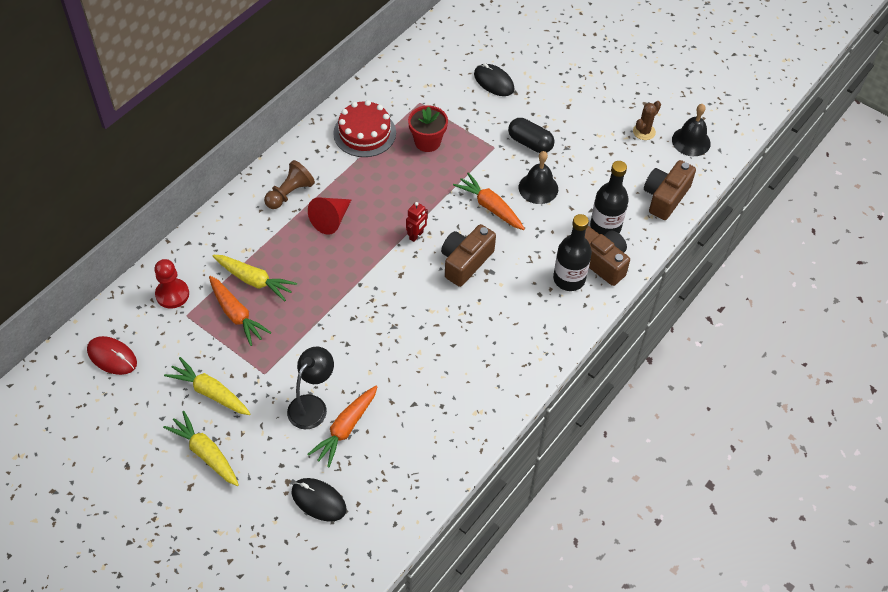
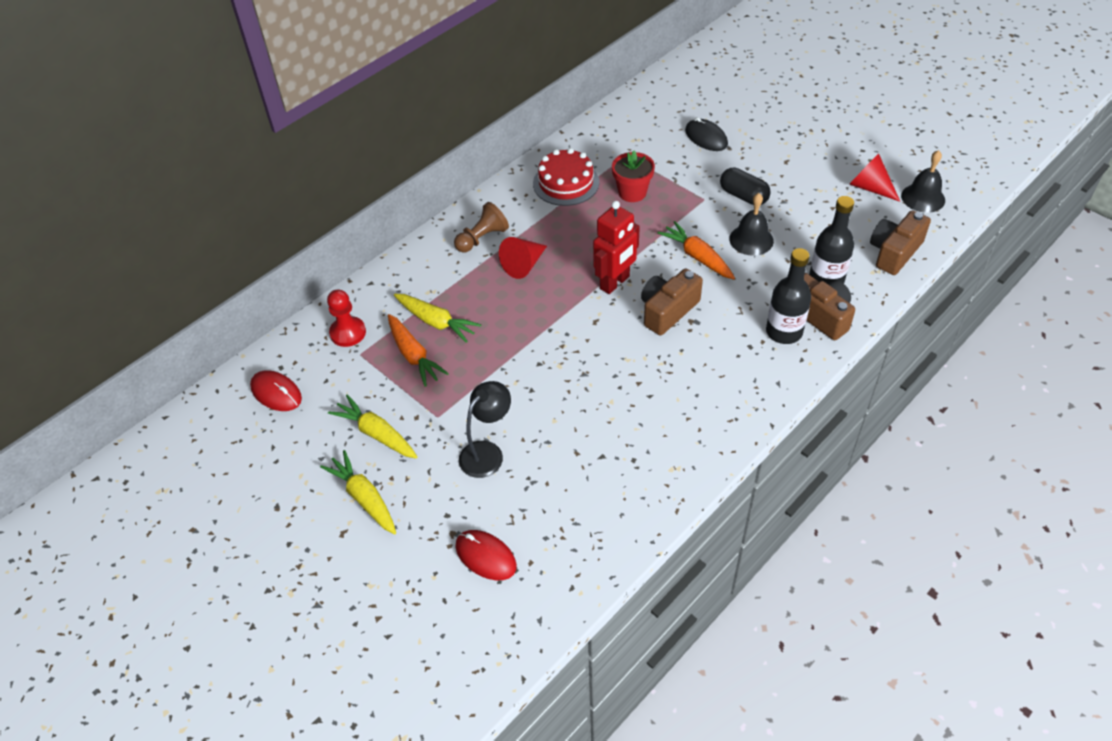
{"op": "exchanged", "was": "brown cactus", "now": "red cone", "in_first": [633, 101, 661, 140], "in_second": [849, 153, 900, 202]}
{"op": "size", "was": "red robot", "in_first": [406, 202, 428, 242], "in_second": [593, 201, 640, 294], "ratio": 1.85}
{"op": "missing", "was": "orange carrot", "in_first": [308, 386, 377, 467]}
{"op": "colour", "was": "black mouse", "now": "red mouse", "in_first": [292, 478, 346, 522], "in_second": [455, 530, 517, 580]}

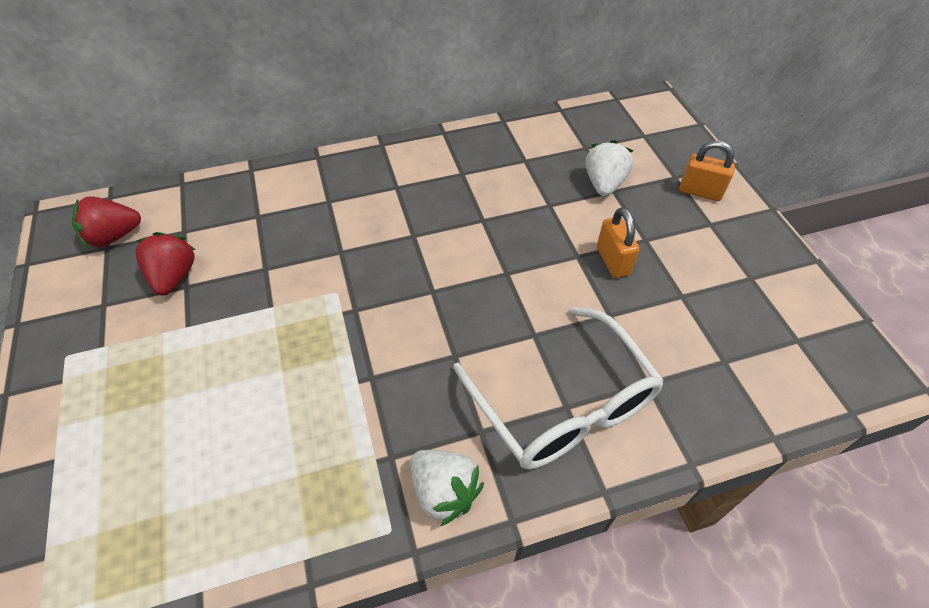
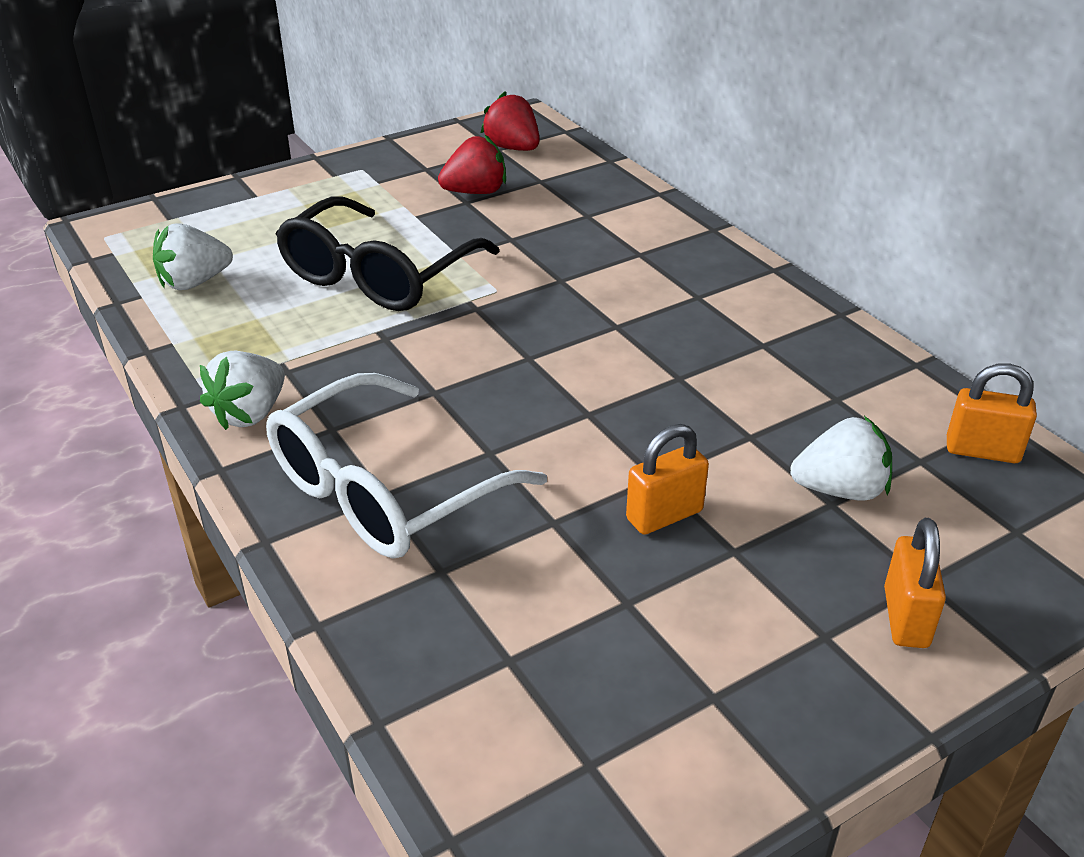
{"op": "appeared", "now": "black glasses", "in_second": [276, 197, 500, 311]}
{"op": "appeared", "now": "white strawberry", "in_second": [153, 223, 233, 290]}
{"op": "appeared", "now": "orange padlock", "in_second": [947, 363, 1037, 463]}

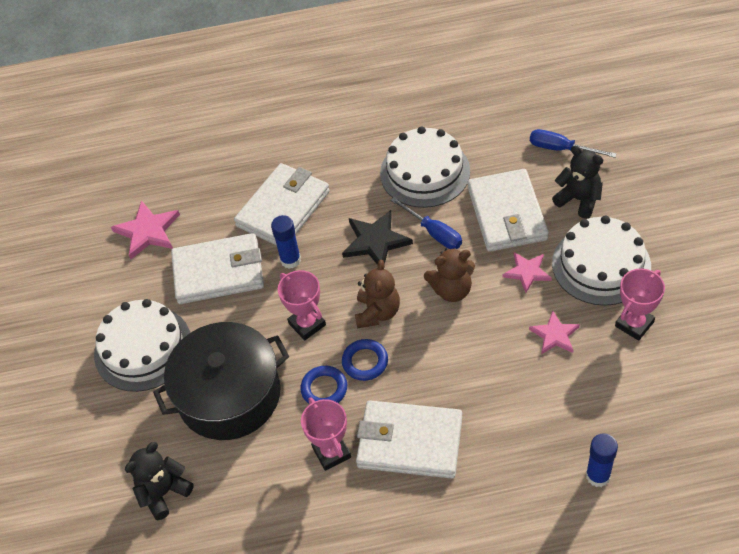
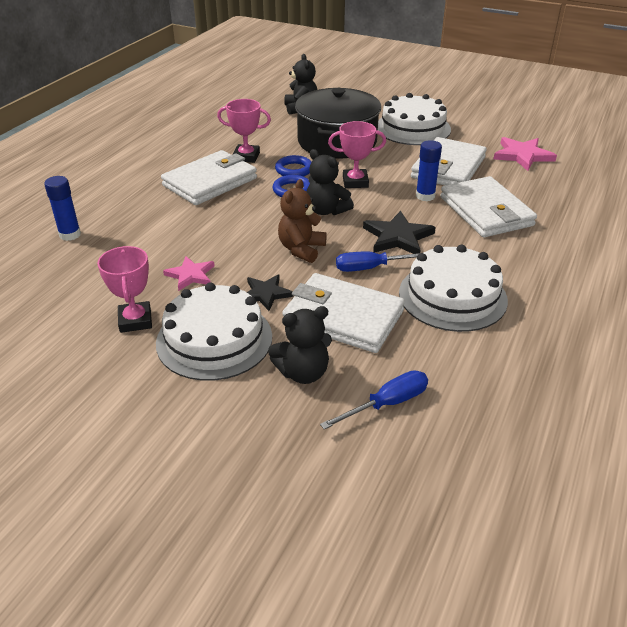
{"op": "colour", "was": "pink star", "now": "black star", "in_first": [503, 252, 552, 293], "in_second": [247, 274, 294, 311]}
{"op": "colour", "was": "brown teddy bear", "now": "black teddy bear", "in_first": [355, 260, 400, 328], "in_second": [307, 149, 354, 215]}

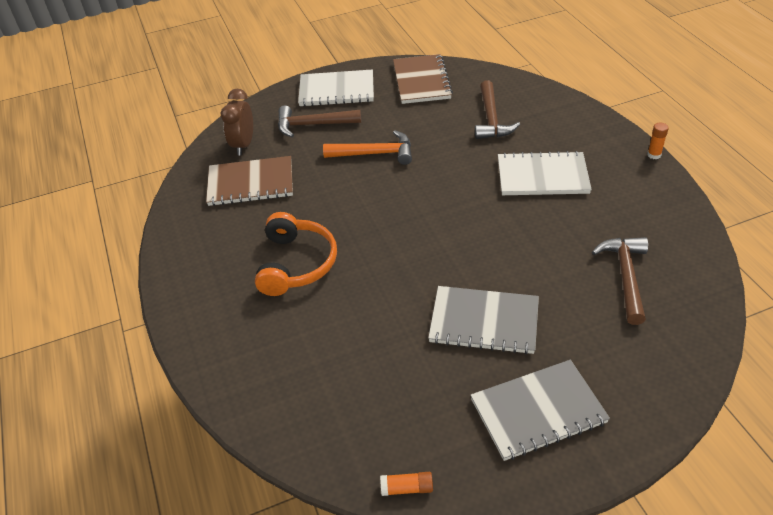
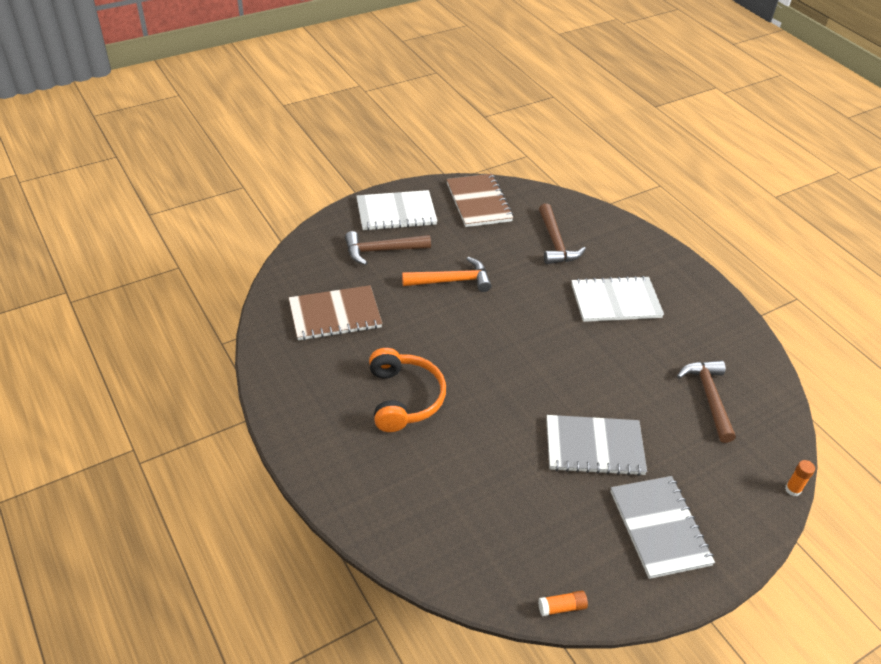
{"op": "missing", "was": "brown clock", "in_first": [221, 89, 253, 155]}
{"op": "relocated", "was": "orange glue stick", "in_first": [647, 123, 669, 159], "in_second": [785, 460, 815, 496]}
{"op": "spun", "was": "grey notebook", "in_first": [470, 360, 610, 461], "in_second": [610, 476, 715, 579], "clockwise": -75}

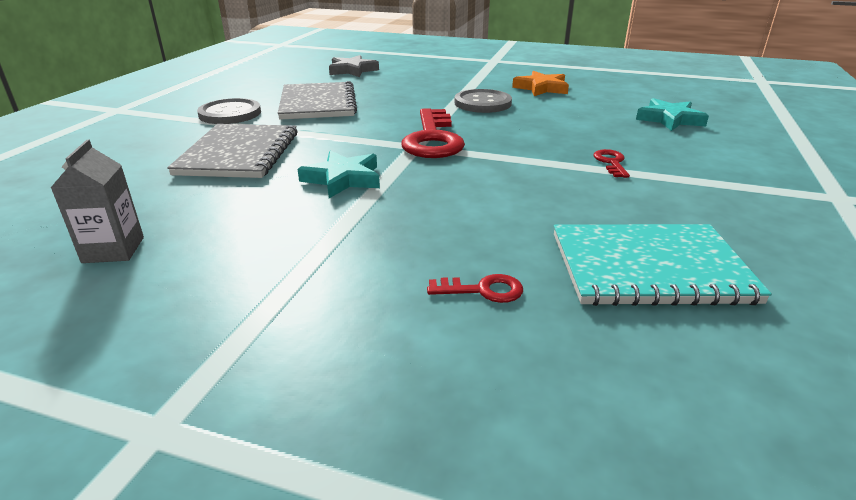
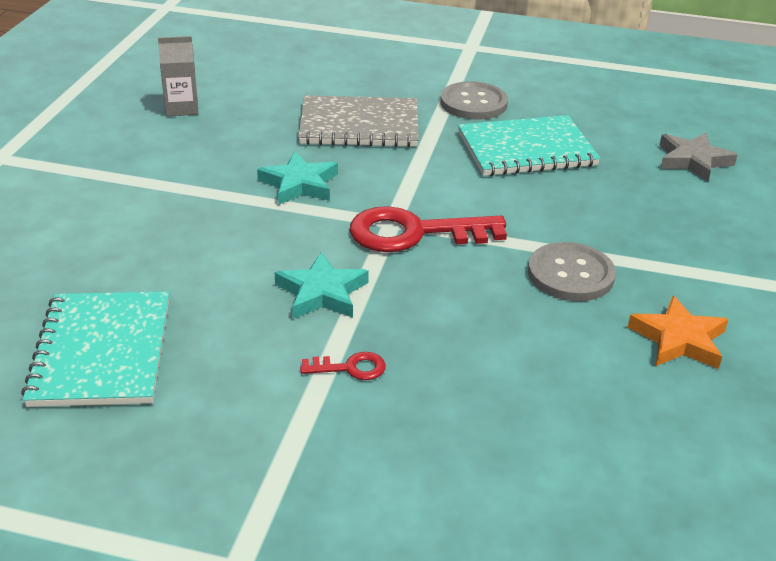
{"op": "colour", "was": "grey notebook", "now": "turquoise notebook", "in_first": [278, 81, 357, 120], "in_second": [458, 115, 601, 176]}
{"op": "relocated", "was": "turquoise star", "in_first": [636, 98, 709, 131], "in_second": [275, 252, 369, 319]}
{"op": "missing", "was": "red key", "in_first": [427, 274, 523, 303]}

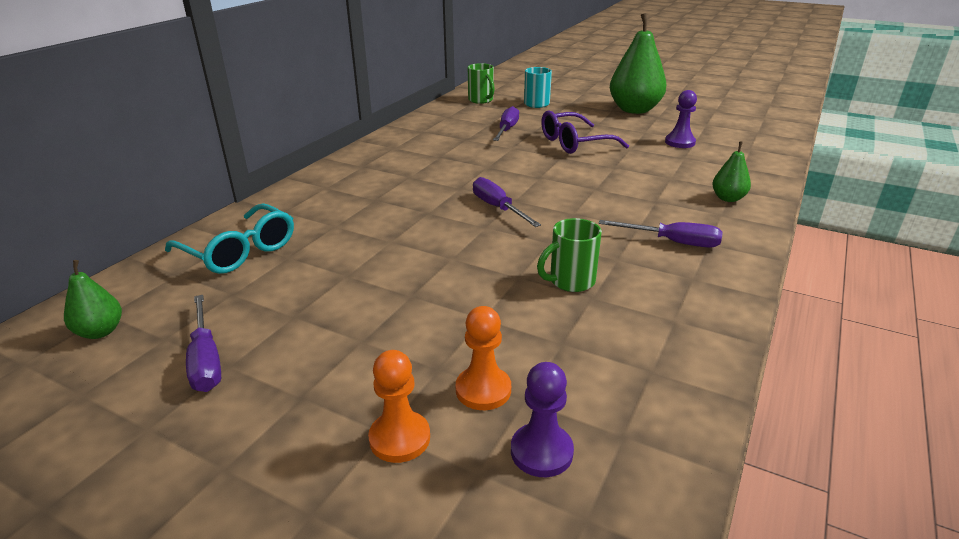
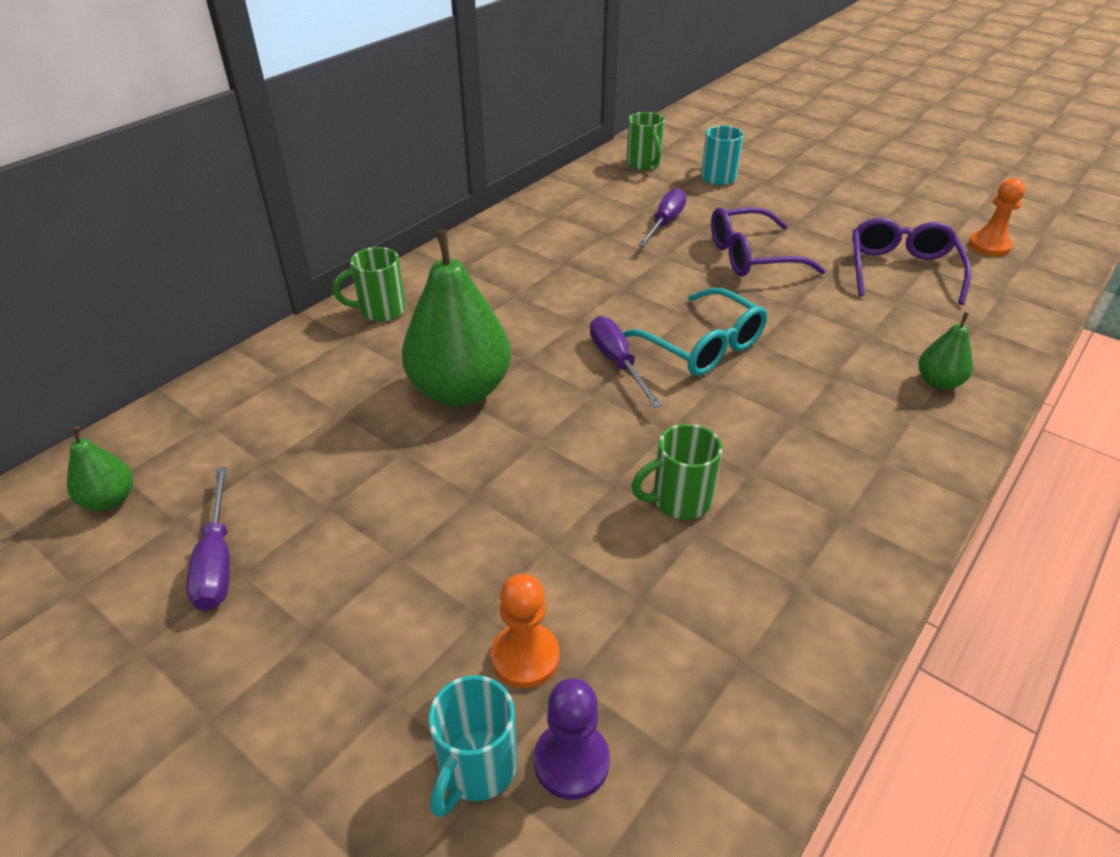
{"op": "relocated", "was": "green pear", "in_first": [610, 13, 667, 114], "in_second": [402, 230, 511, 406]}
{"op": "exchanged", "was": "purple pawn", "now": "purple glasses", "in_first": [665, 90, 697, 148], "in_second": [852, 218, 971, 305]}
{"op": "relocated", "was": "turquoise glasses", "in_first": [165, 203, 294, 274], "in_second": [622, 288, 768, 376]}
{"op": "missing", "was": "purple screwdriver", "in_first": [599, 220, 723, 248]}
{"op": "relocated", "was": "orange pawn", "in_first": [368, 350, 430, 463], "in_second": [969, 178, 1026, 256]}
{"op": "appeared", "now": "green mug", "in_second": [333, 247, 406, 322]}
{"op": "appeared", "now": "turquoise mug", "in_second": [429, 675, 518, 818]}

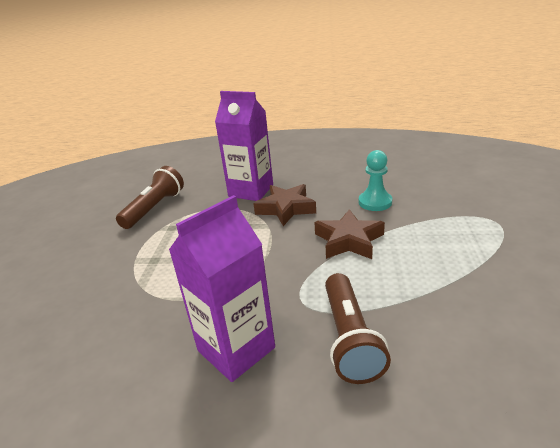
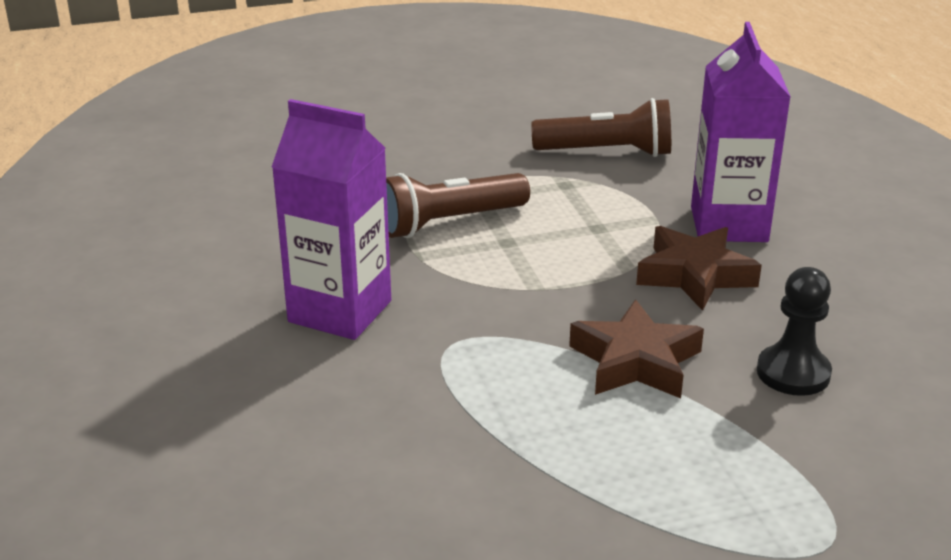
{"op": "colour", "was": "turquoise pawn", "now": "black pawn", "in_first": [359, 150, 392, 211], "in_second": [757, 267, 832, 396]}
{"op": "relocated", "was": "brown flashlight", "in_first": [325, 273, 391, 384], "in_second": [386, 173, 530, 238]}

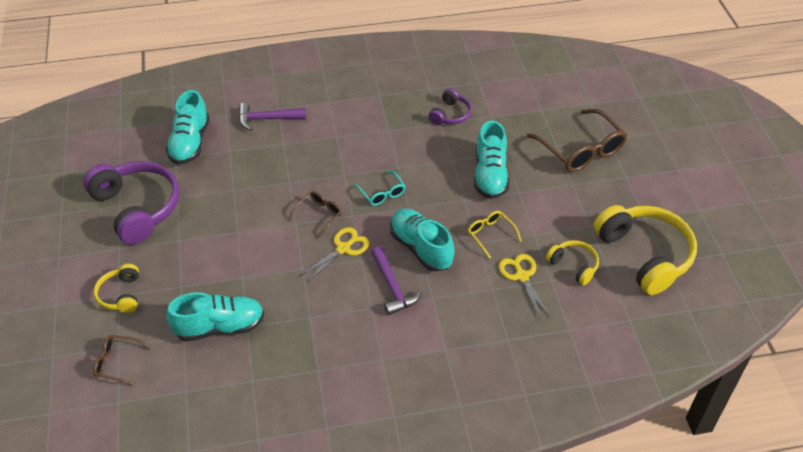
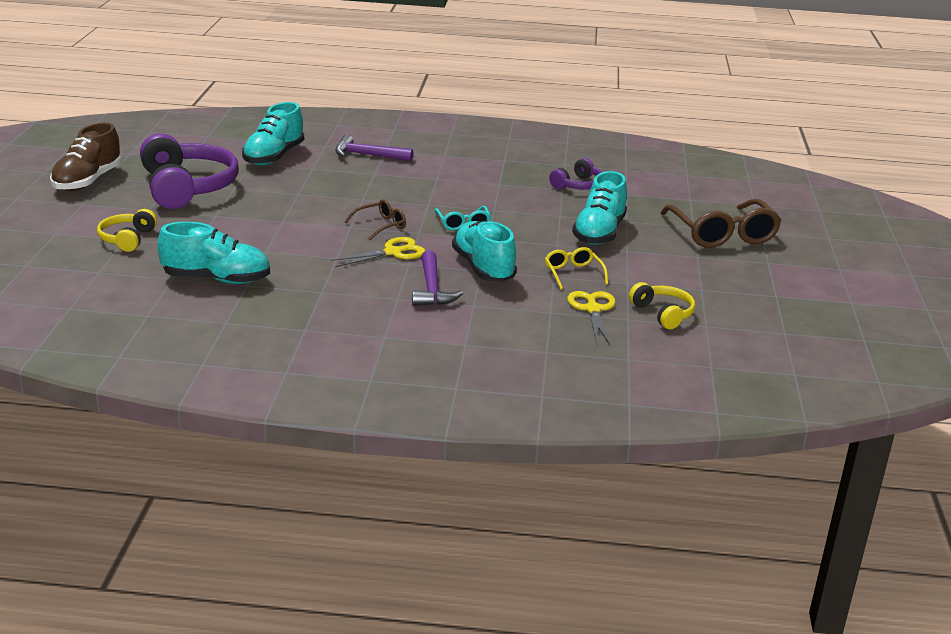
{"op": "missing", "was": "yellow headphones", "in_first": [593, 205, 697, 295]}
{"op": "missing", "was": "brown glasses", "in_first": [93, 335, 151, 386]}
{"op": "appeared", "now": "brown shoe", "in_second": [50, 123, 122, 191]}

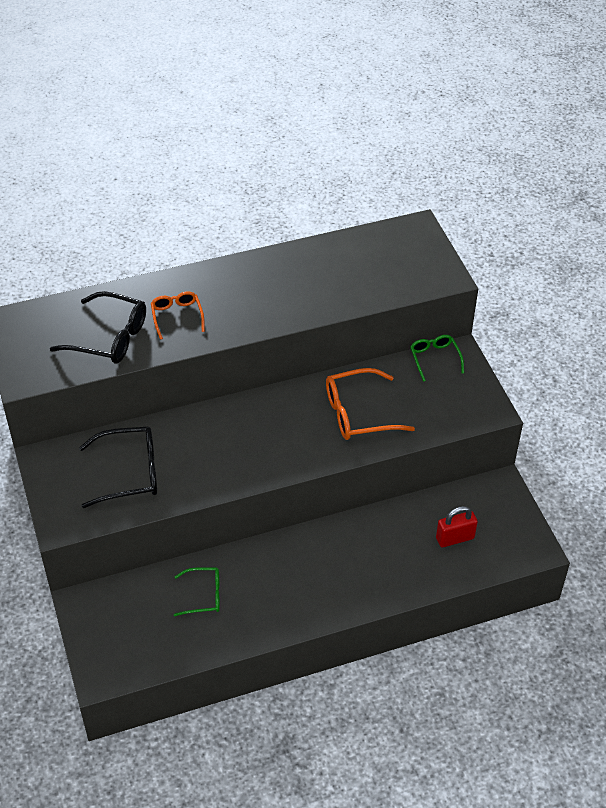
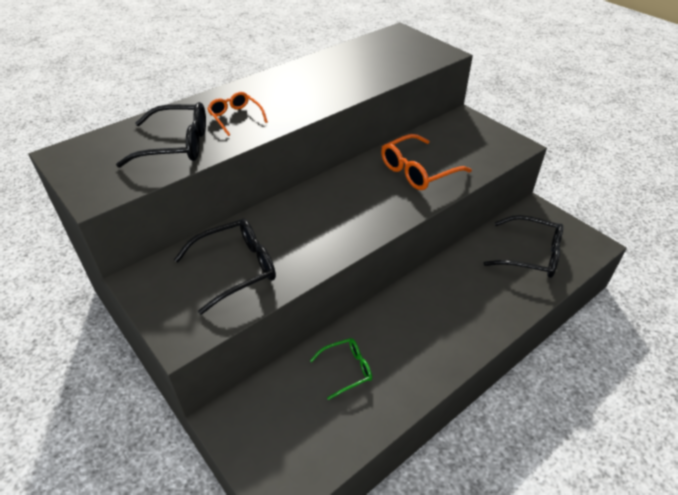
{"op": "missing", "was": "green glasses", "in_first": [410, 335, 464, 382]}
{"op": "exchanged", "was": "red padlock", "now": "black glasses", "in_first": [436, 506, 478, 547], "in_second": [484, 215, 563, 278]}

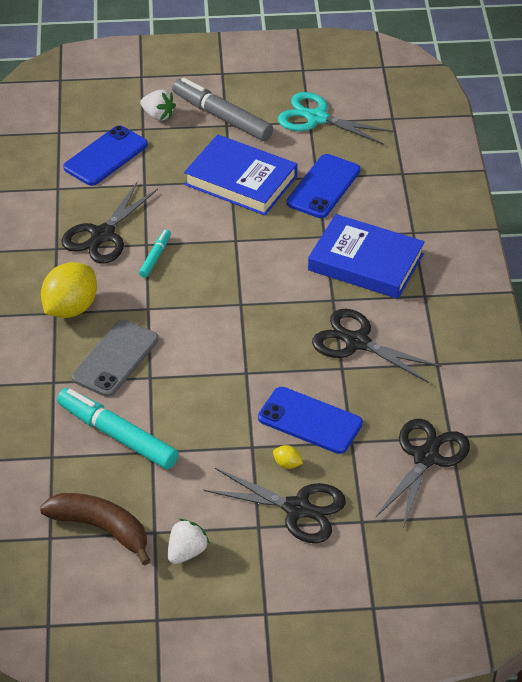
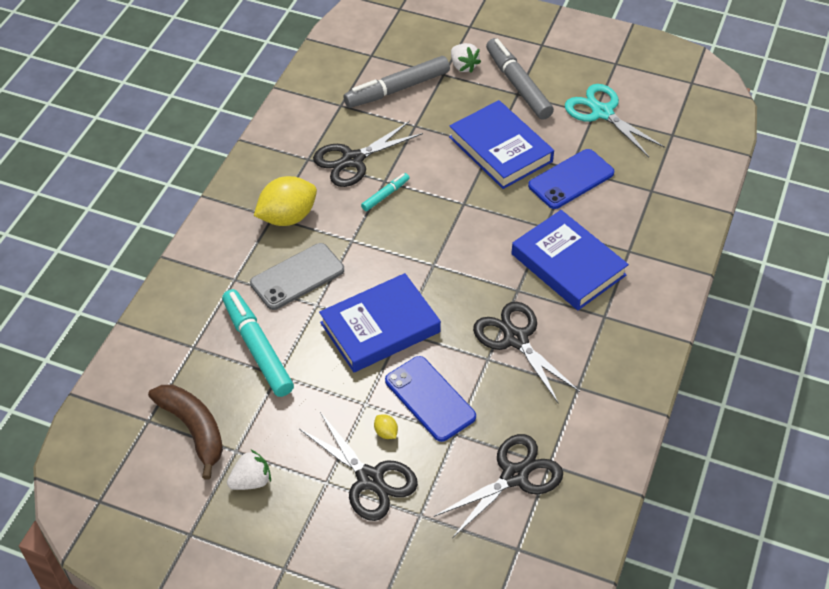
{"op": "exchanged", "was": "blue phone", "now": "grey marker", "in_first": [63, 125, 148, 186], "in_second": [343, 56, 450, 108]}
{"op": "appeared", "now": "blue book", "in_second": [319, 273, 441, 373]}

